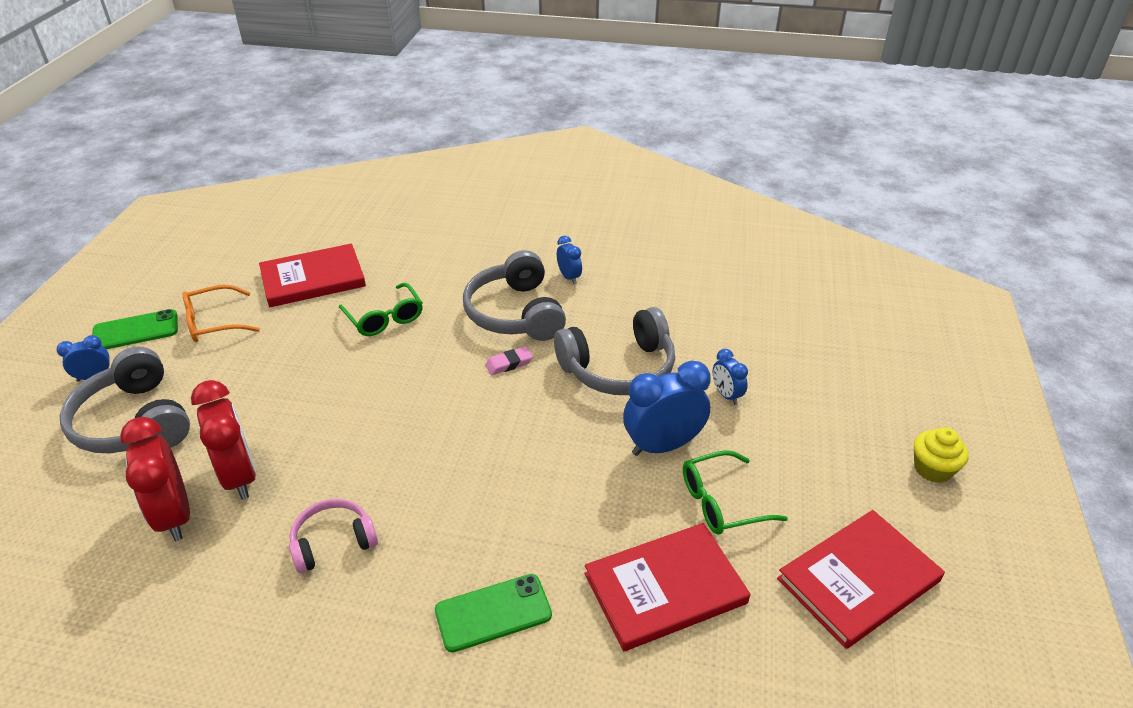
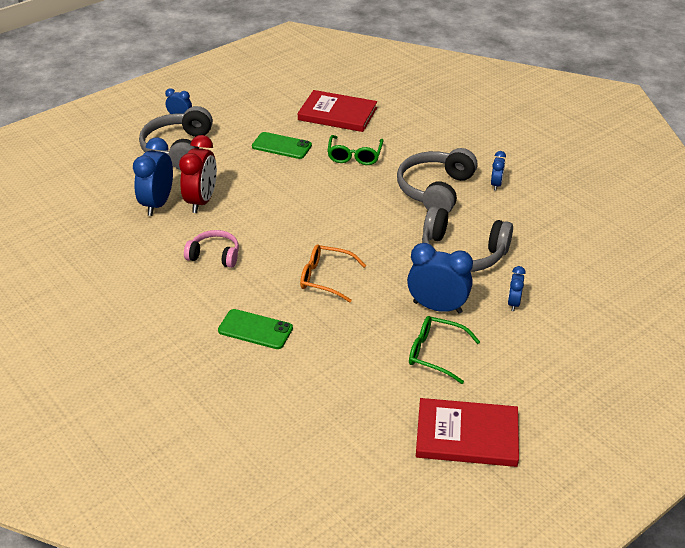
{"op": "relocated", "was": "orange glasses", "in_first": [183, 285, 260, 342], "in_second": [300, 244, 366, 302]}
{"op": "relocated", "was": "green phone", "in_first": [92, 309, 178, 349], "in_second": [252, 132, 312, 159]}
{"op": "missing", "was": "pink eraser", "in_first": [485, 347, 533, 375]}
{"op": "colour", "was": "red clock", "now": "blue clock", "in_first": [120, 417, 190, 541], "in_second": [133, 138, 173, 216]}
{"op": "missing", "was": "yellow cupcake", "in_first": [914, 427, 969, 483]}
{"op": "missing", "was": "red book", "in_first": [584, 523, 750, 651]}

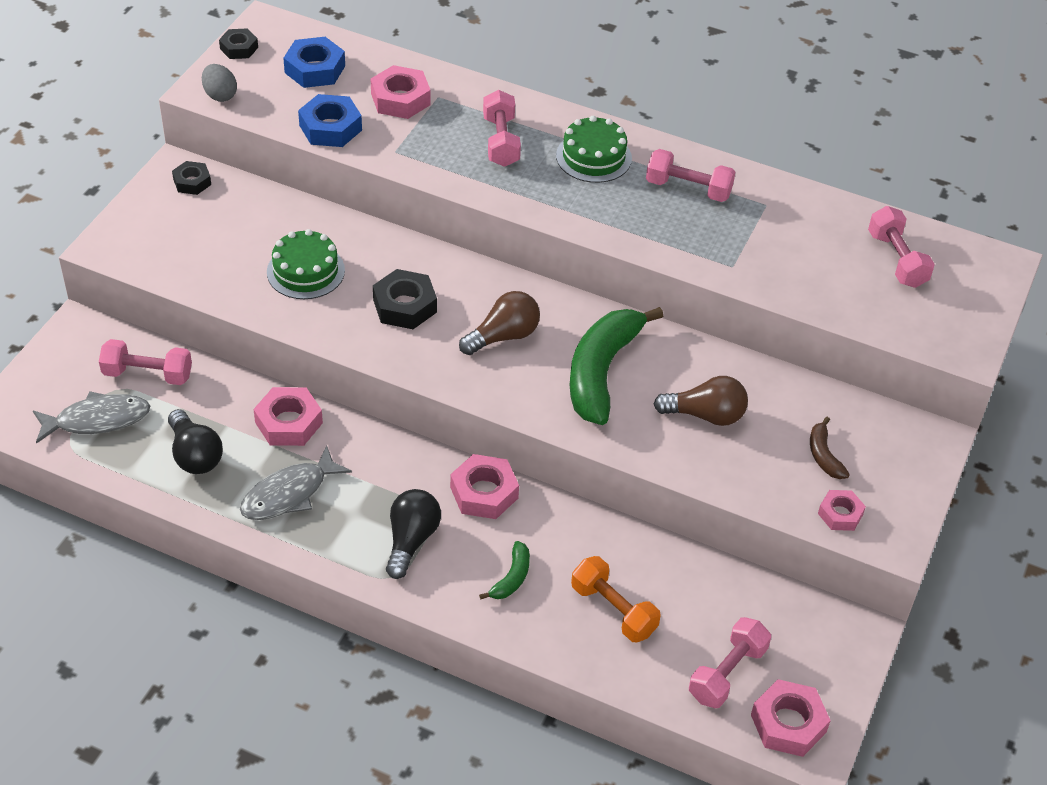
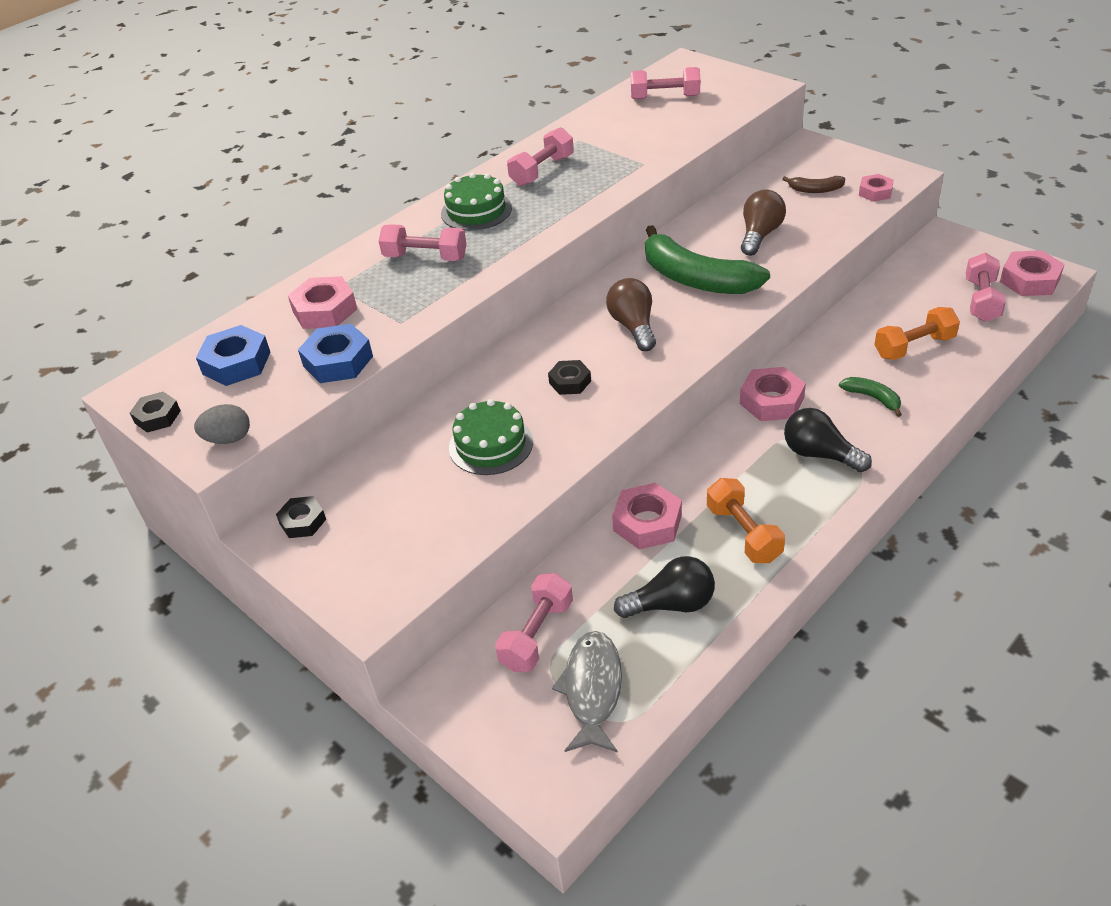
{"op": "size", "was": "black nut", "in_first": [373, 269, 437, 329], "in_second": [548, 360, 591, 395], "ratio": 0.63}
{"op": "exchanged", "was": "grey fish", "now": "orange dumbbell", "in_first": [240, 445, 352, 520], "in_second": [707, 478, 785, 563]}
{"op": "spun", "was": "pink dumbbell", "in_first": [689, 617, 771, 708], "in_second": [966, 253, 1006, 322], "clockwise": 45}

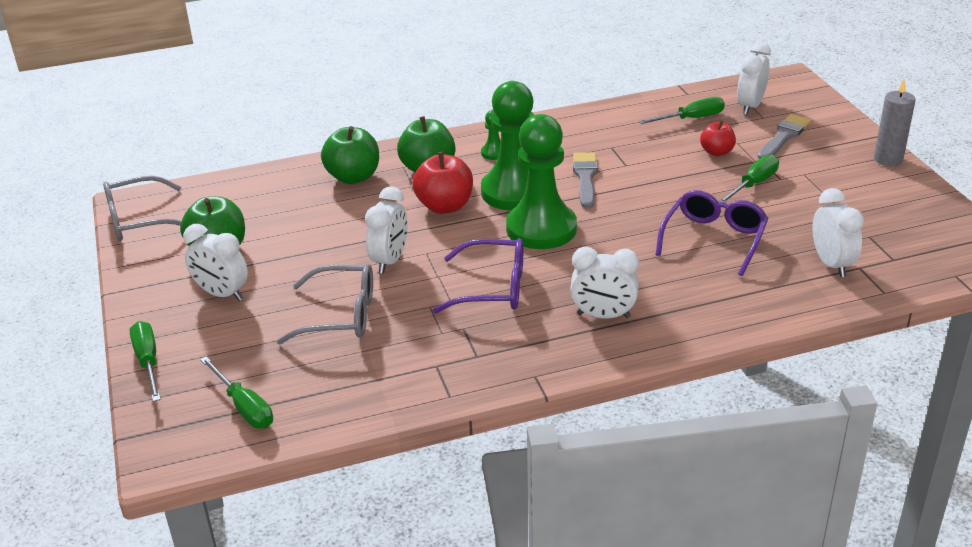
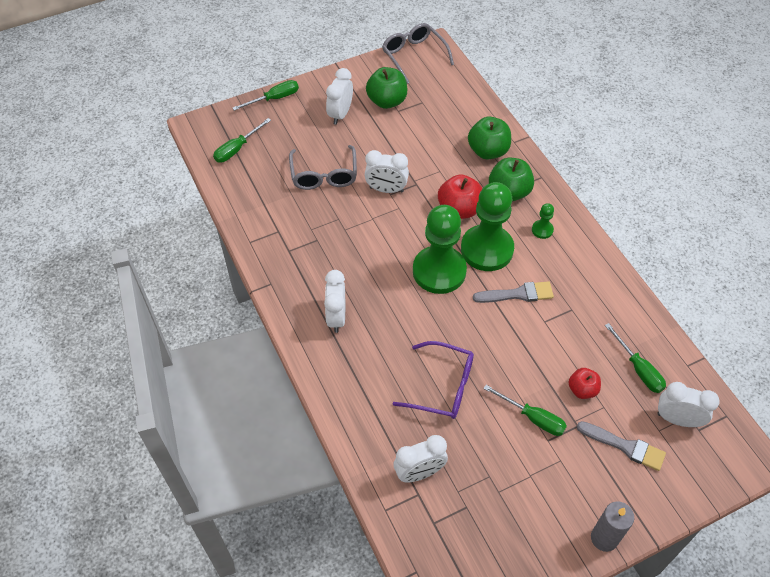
{"op": "missing", "was": "purple glasses", "in_first": [433, 238, 523, 314]}

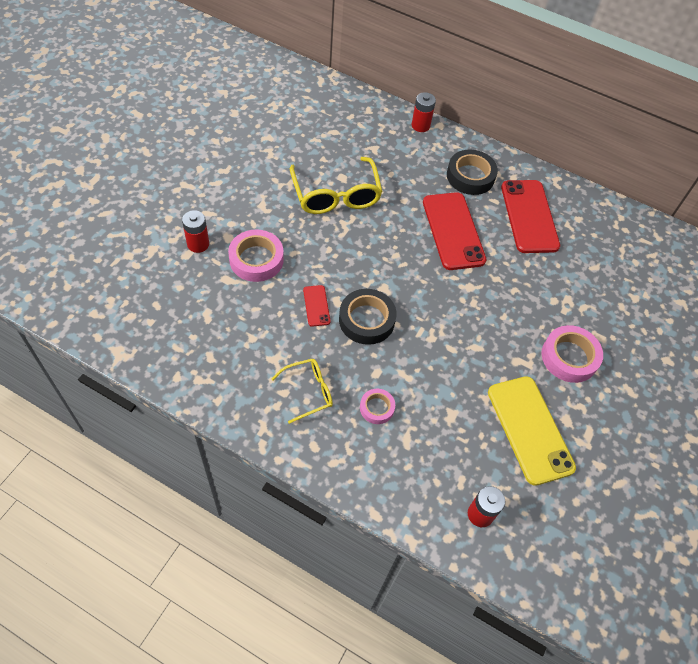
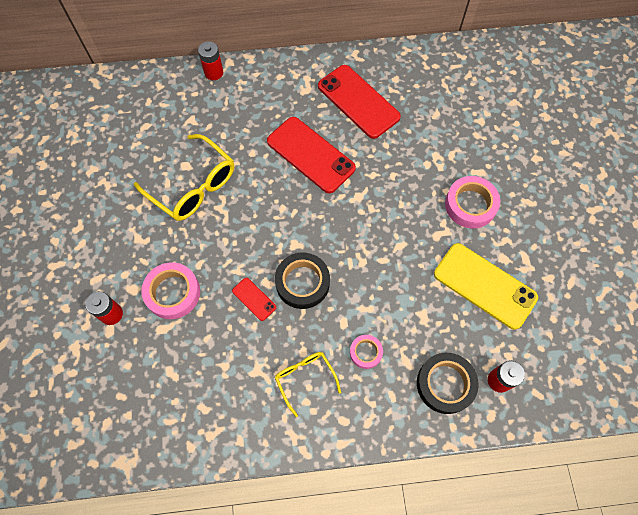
{"op": "relocated", "was": "black tape", "in_first": [447, 150, 498, 195], "in_second": [417, 353, 479, 414]}
{"op": "spun", "was": "yellow glasses", "in_first": [272, 359, 333, 424], "in_second": [275, 352, 341, 417], "clockwise": -60}

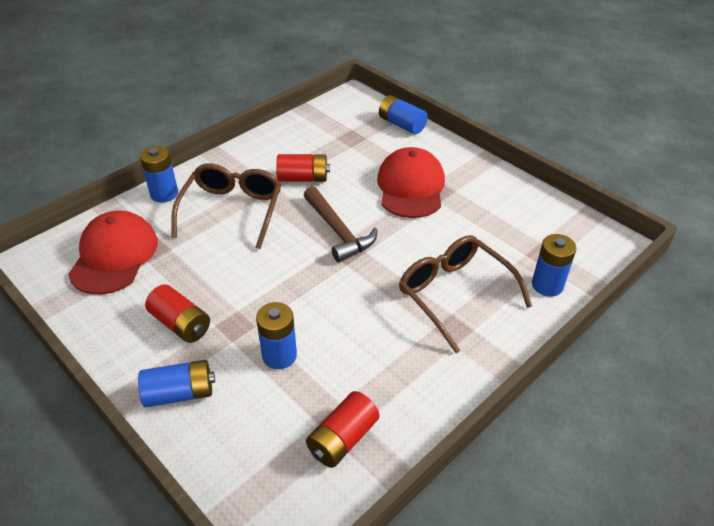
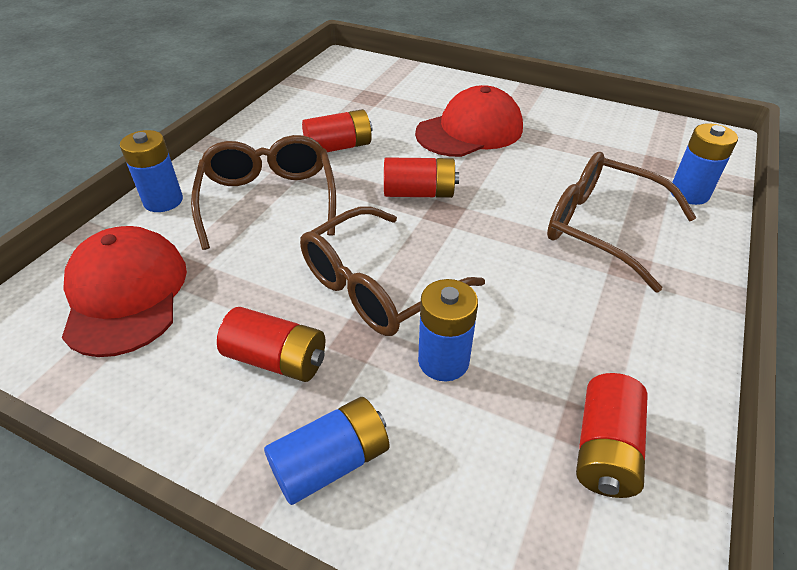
{"op": "missing", "was": "blue battery", "in_first": [379, 95, 428, 134]}
{"op": "spun", "was": "red cap", "in_first": [377, 147, 445, 218], "in_second": [415, 85, 523, 157], "clockwise": 75}
{"op": "exchanged", "was": "brown hammer", "now": "red battery", "in_first": [303, 186, 377, 262], "in_second": [384, 157, 459, 198]}
{"op": "appeared", "now": "brown glasses", "in_second": [300, 206, 485, 336]}

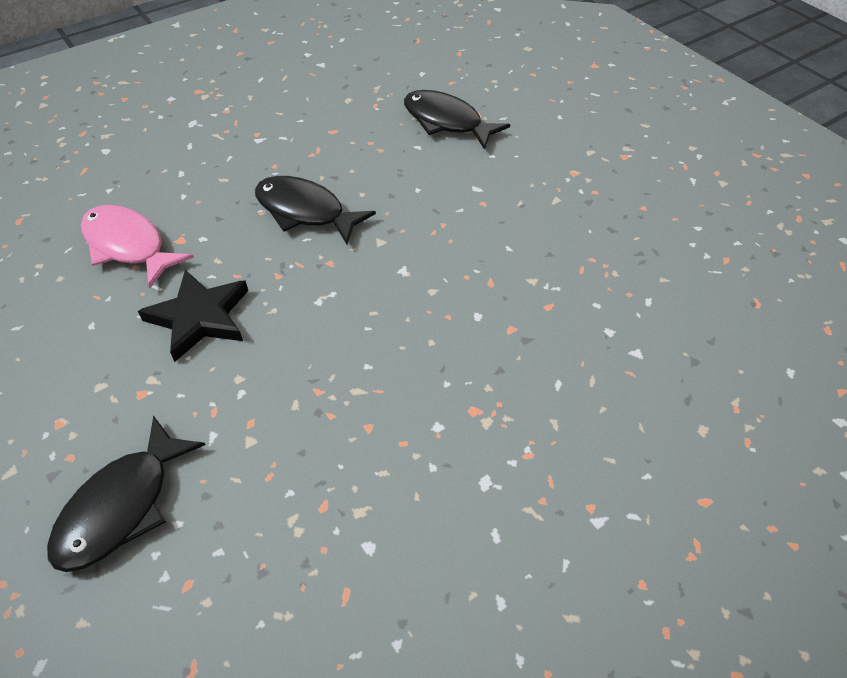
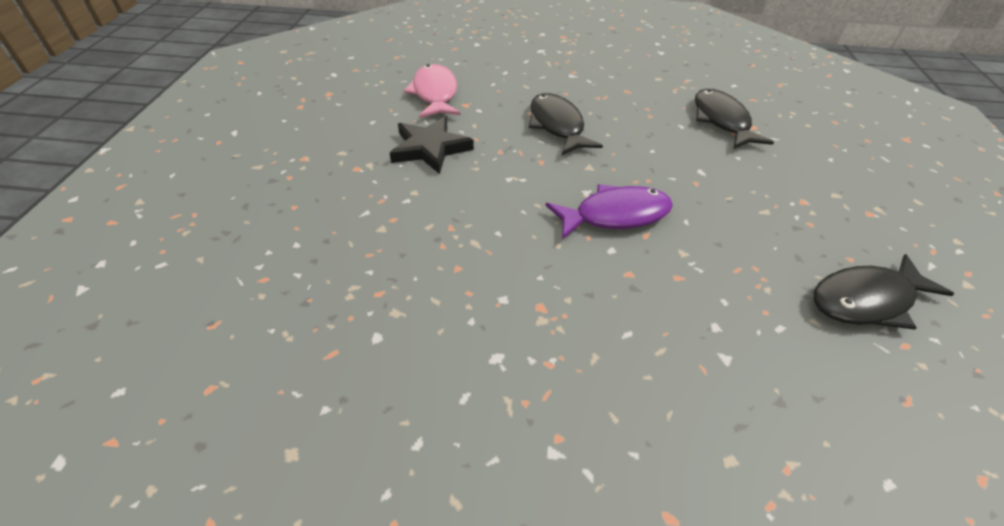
{"op": "relocated", "was": "black fish", "in_first": [47, 415, 205, 572], "in_second": [814, 254, 954, 330]}
{"op": "appeared", "now": "purple fish", "in_second": [545, 184, 673, 240]}

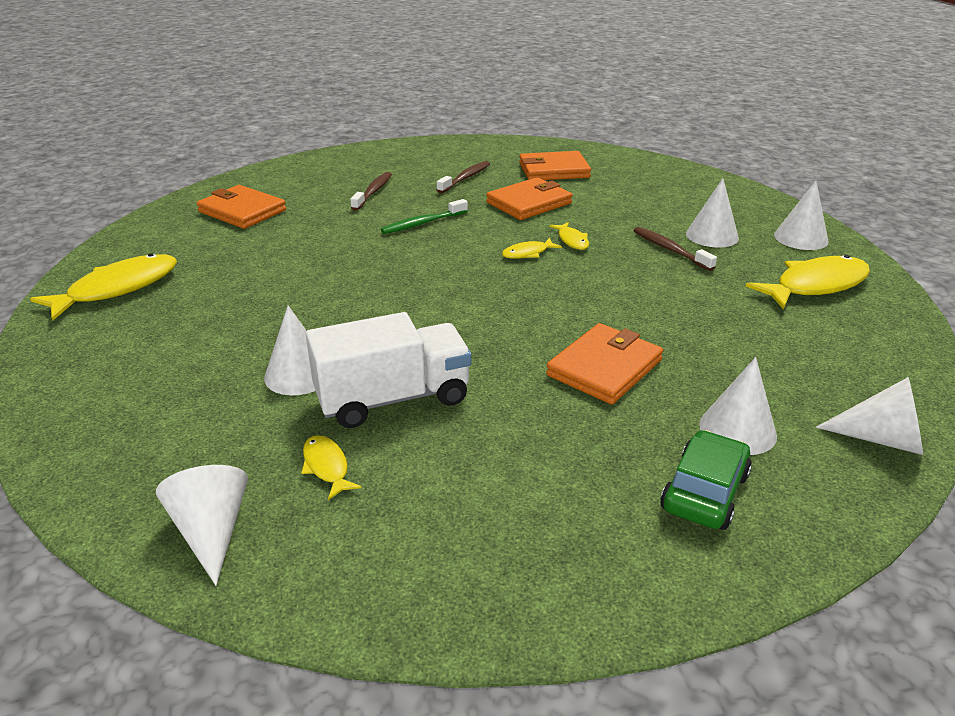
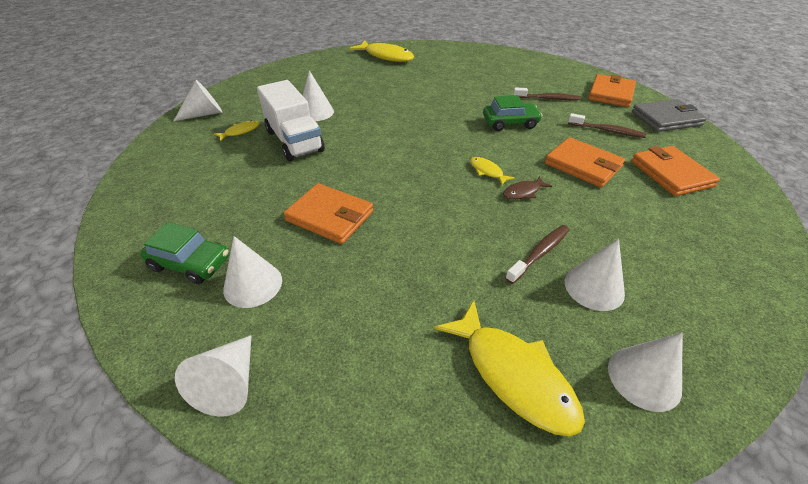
{"op": "relocated", "was": "orange wallet", "in_first": [197, 185, 286, 229], "in_second": [588, 74, 636, 107]}
{"op": "exchanged", "was": "green toothbrush", "now": "green car", "in_first": [381, 199, 468, 234], "in_second": [483, 95, 542, 131]}
{"op": "colour", "was": "yellow fish", "now": "brown fish", "in_first": [549, 222, 589, 250], "in_second": [503, 176, 552, 199]}
{"op": "appeared", "now": "grey wallet", "in_second": [632, 99, 707, 132]}

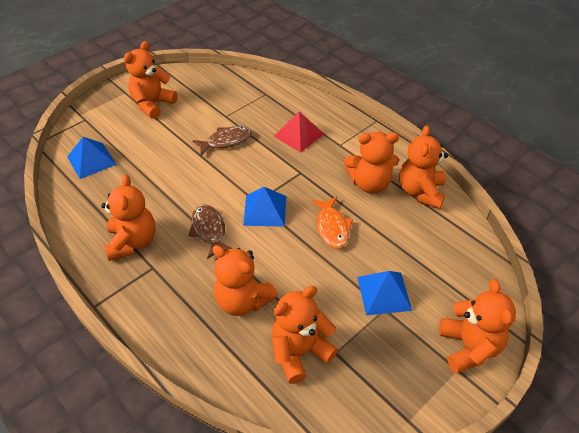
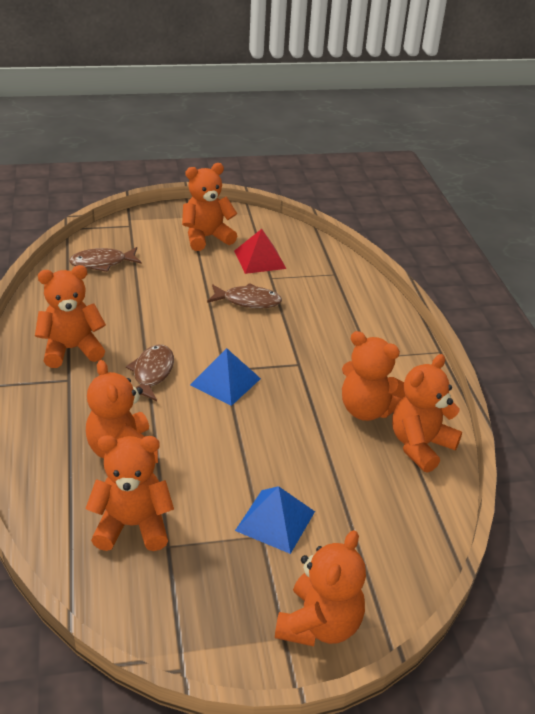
{"op": "relocated", "was": "red pyramid", "in_first": [274, 111, 324, 152], "in_second": [234, 229, 286, 274]}
{"op": "exchanged", "was": "blue pyramid", "now": "brown fish", "in_first": [67, 137, 117, 179], "in_second": [69, 247, 142, 272]}
{"op": "spun", "was": "orange teddy bear", "in_first": [101, 174, 156, 261], "in_second": [35, 265, 106, 368], "clockwise": -135}
{"op": "missing", "was": "orange fish", "in_first": [311, 197, 353, 249]}

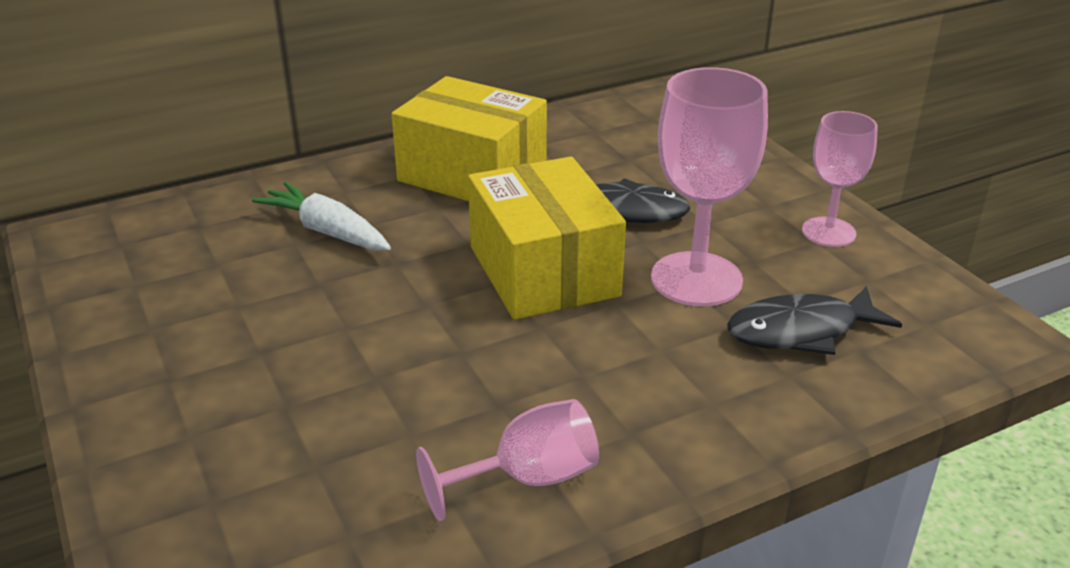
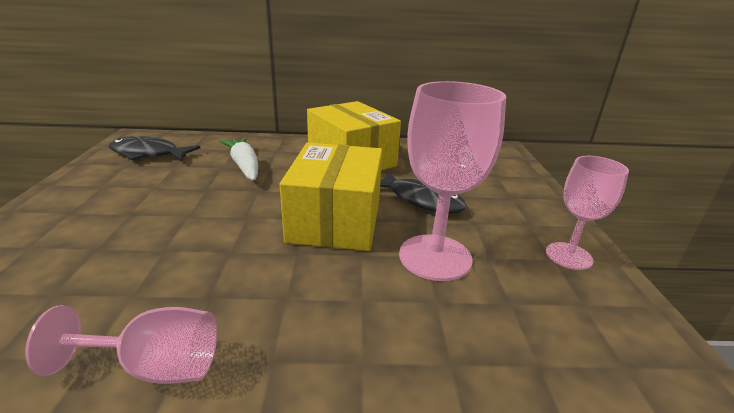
{"op": "relocated", "was": "black fish", "in_first": [727, 286, 902, 355], "in_second": [109, 136, 200, 161]}

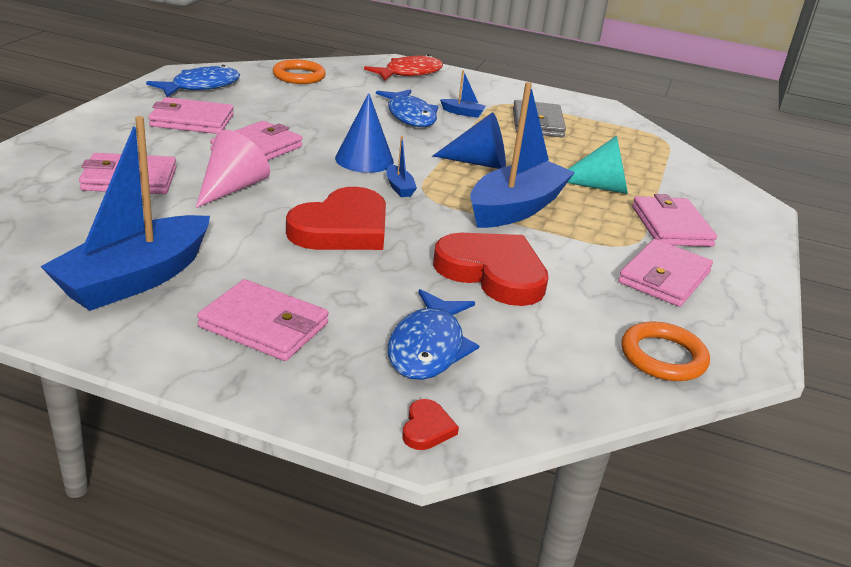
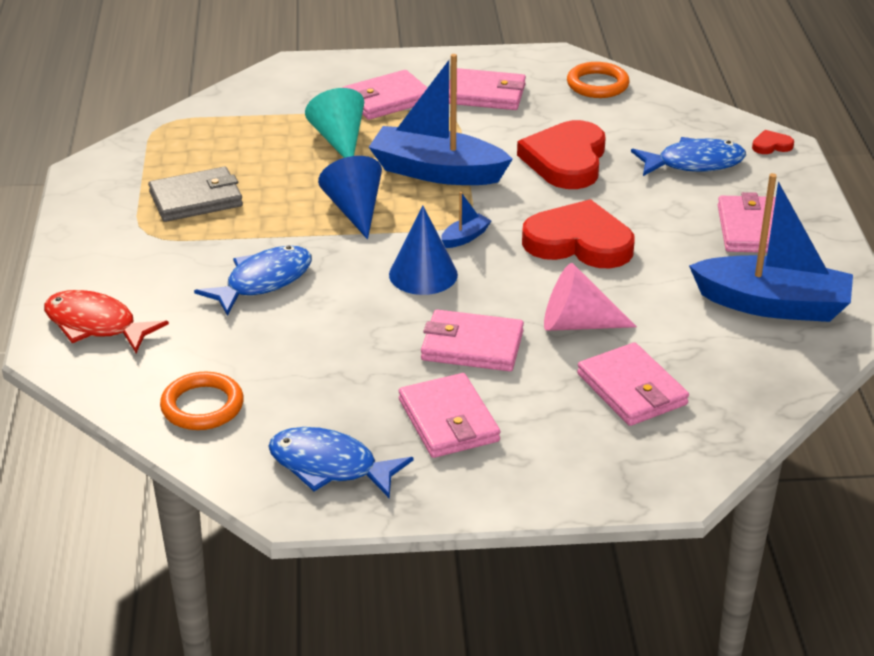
{"op": "missing", "was": "blue boat", "in_first": [440, 70, 486, 118]}

